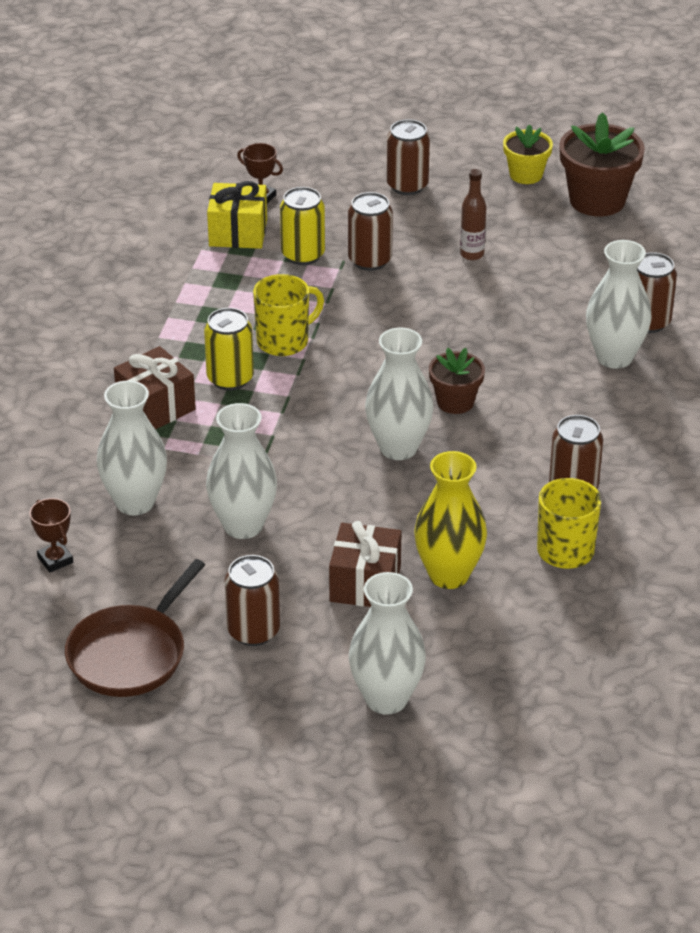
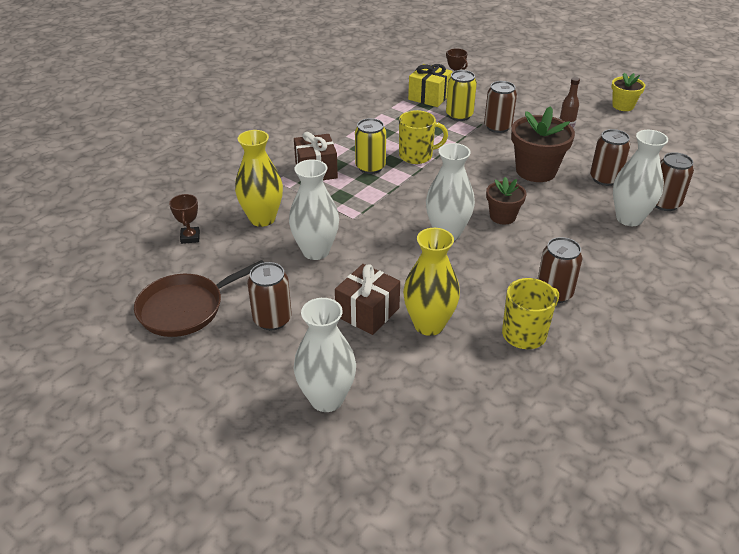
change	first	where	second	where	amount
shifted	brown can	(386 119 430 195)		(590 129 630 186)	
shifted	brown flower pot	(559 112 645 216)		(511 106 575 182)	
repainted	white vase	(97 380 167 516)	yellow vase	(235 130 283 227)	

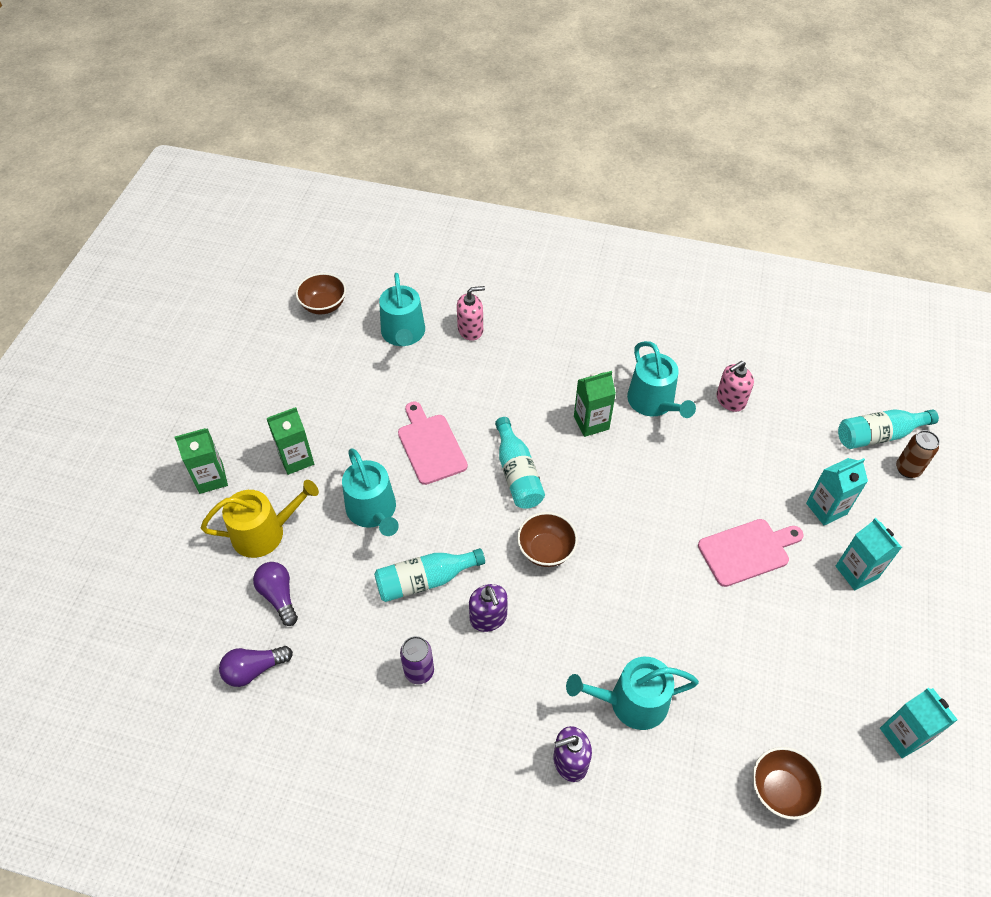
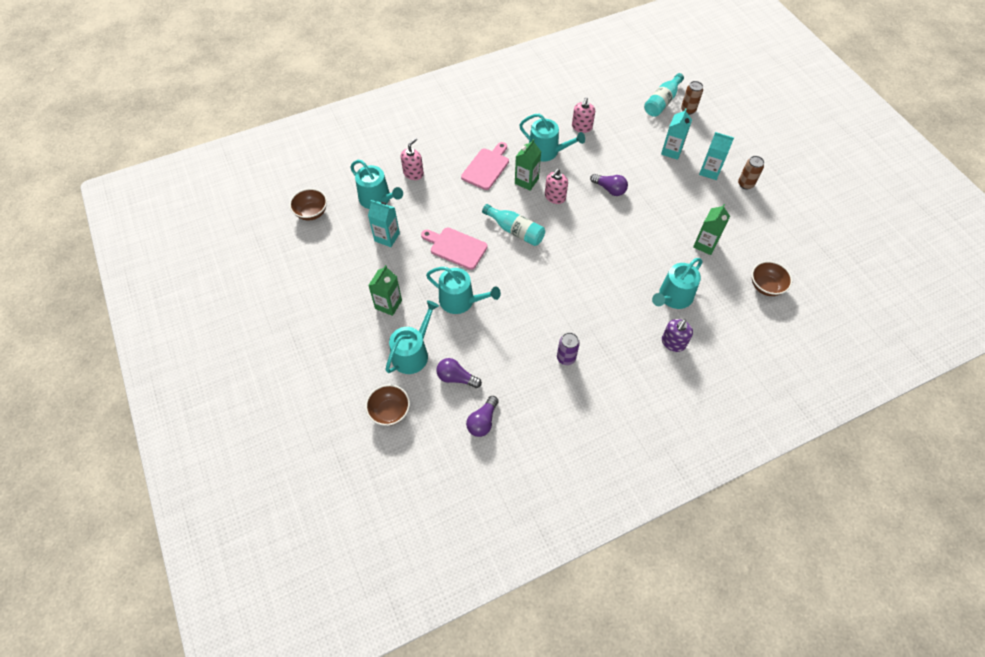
change	first	where	second	where	amount
gone	turquoise bottle	(374 548 485 602)			
gone	purple soap dispenser	(469 584 508 632)			
new			pink soap dispenser	(545 169 568 204)	
new			purple light bulb	(590 174 628 196)	
new			brown can	(738 156 764 190)	
shifted	green carton	(175 428 228 494)		(693 204 730 255)	
shifted	brown bowl	(517 512 578 567)		(365 385 410 426)	
shifted	pink cutting board	(698 519 804 587)		(461 142 509 190)	
shifted	turquoise carton	(880 688 958 758)		(368 200 400 247)	
repainted	yellow watering can	(201 480 319 558)	turquoise watering can	(386 300 439 374)	

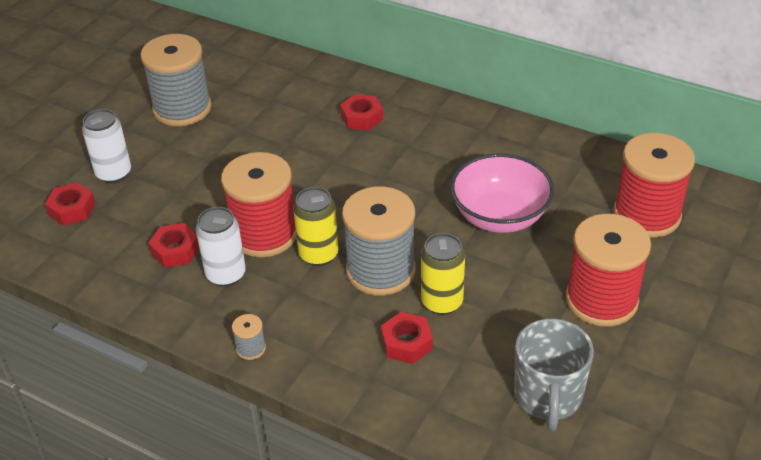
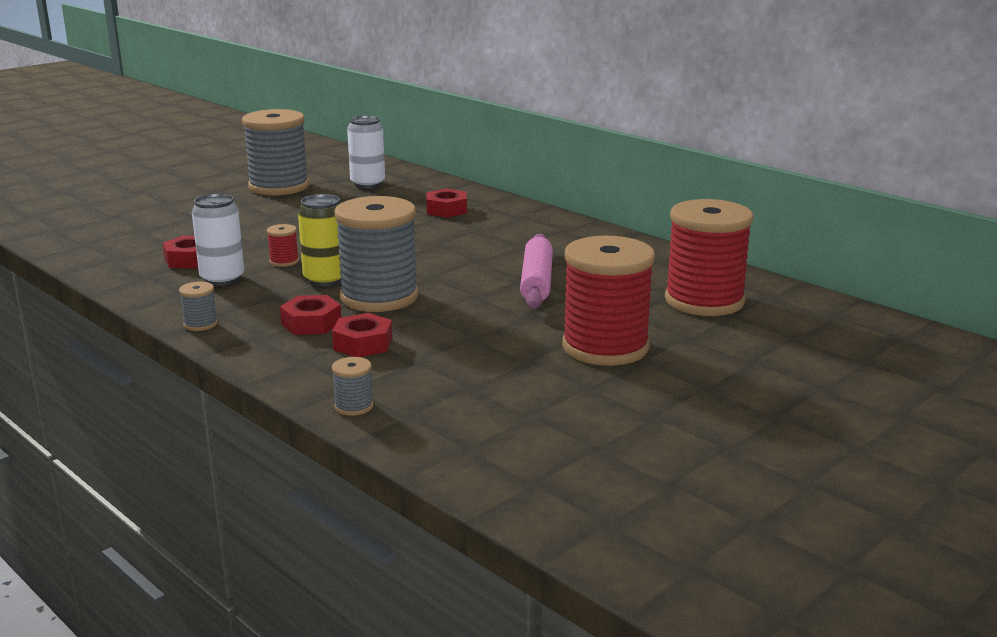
change	first	where	second	where	amount
gone	yellow can	(421 233 465 315)			
gone	grey mug	(514 318 594 431)			
new			grey spool	(332 357 374 416)	
shifted	red nut	(45 183 96 226)		(280 295 341 335)	
shifted	white can	(82 109 131 183)		(347 115 385 188)	
swapped	pink bowl	(451 154 554 233)	pink rolling pin	(520 233 553 308)	
scaled	red spool	(221 152 297 257)		(267 224 299 267)	x0.40

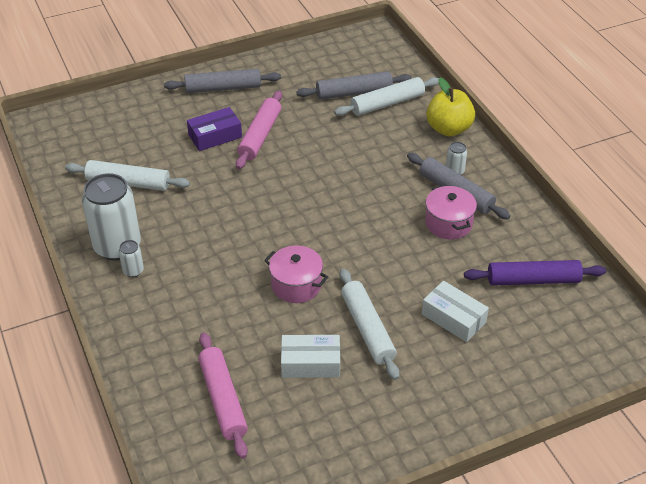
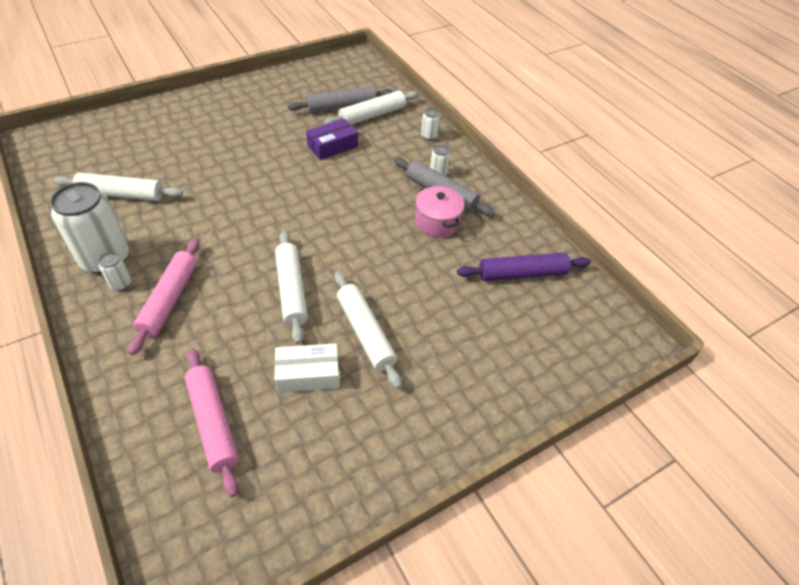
change	first	where	second	where	amount
gone	grey rolling pin	(164 69 281 93)			
gone	white box	(422 281 489 342)			
shifted	purple box	(187 107 242 151)		(306 118 358 160)	
shifted	pink rolling pin	(236 91 282 169)		(129 239 200 355)	
swapped	pink pot	(264 245 328 303)	white rolling pin	(275 231 308 344)	
swapped	yellow apple	(426 78 475 136)	white can	(421 108 440 141)	

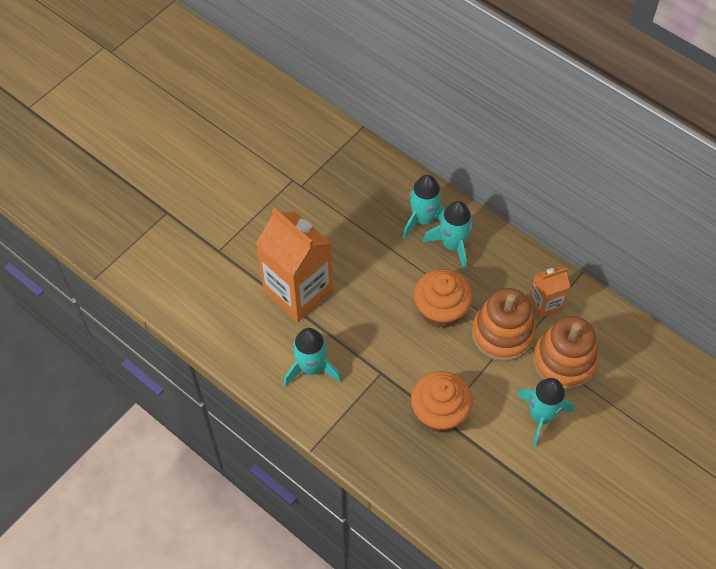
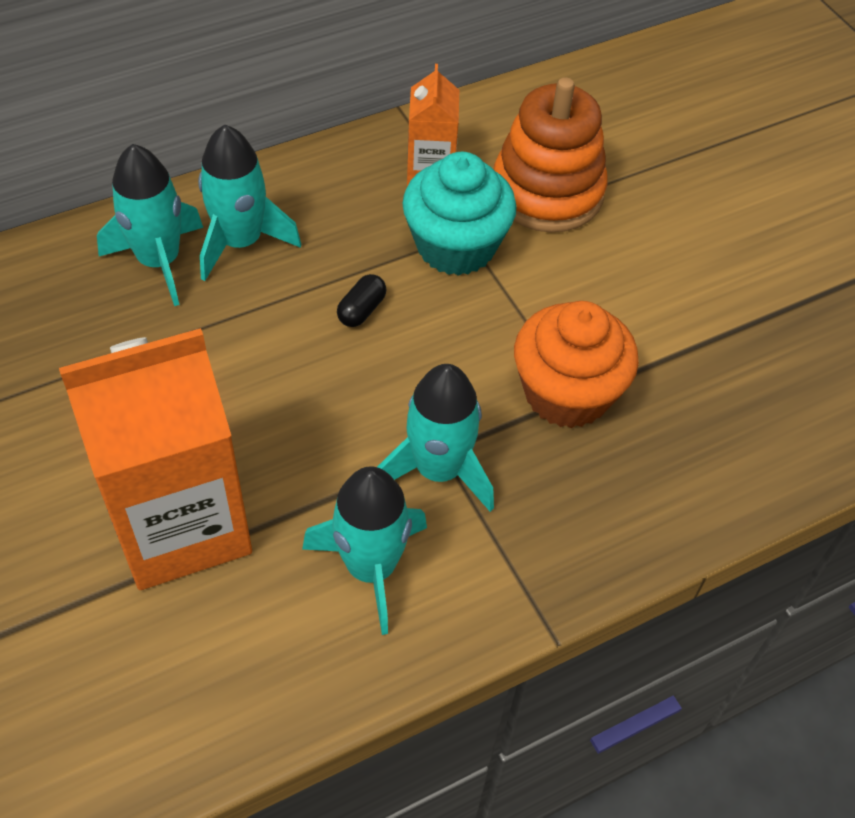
change	first	where	second	where	amount
shifted	turquoise rocket	(517 378 574 447)		(377 364 494 512)	
swapped	orange cupcake	(414 269 473 328)	black capsule	(337 274 386 327)	
swapped	orange stacking toy	(471 288 536 361)	turquoise cupcake	(403 152 517 276)	

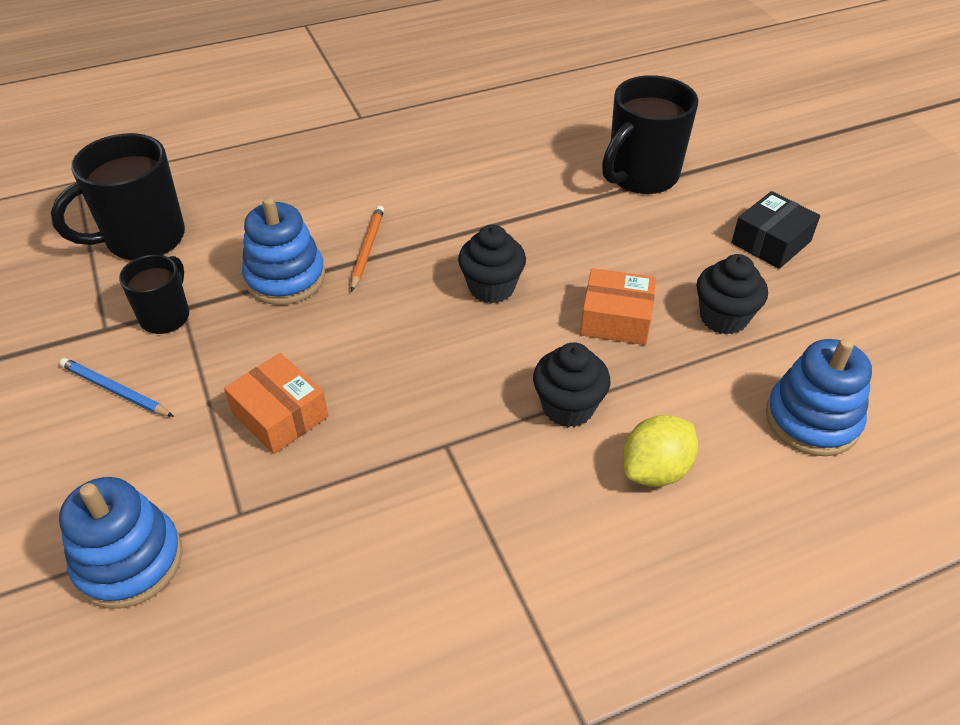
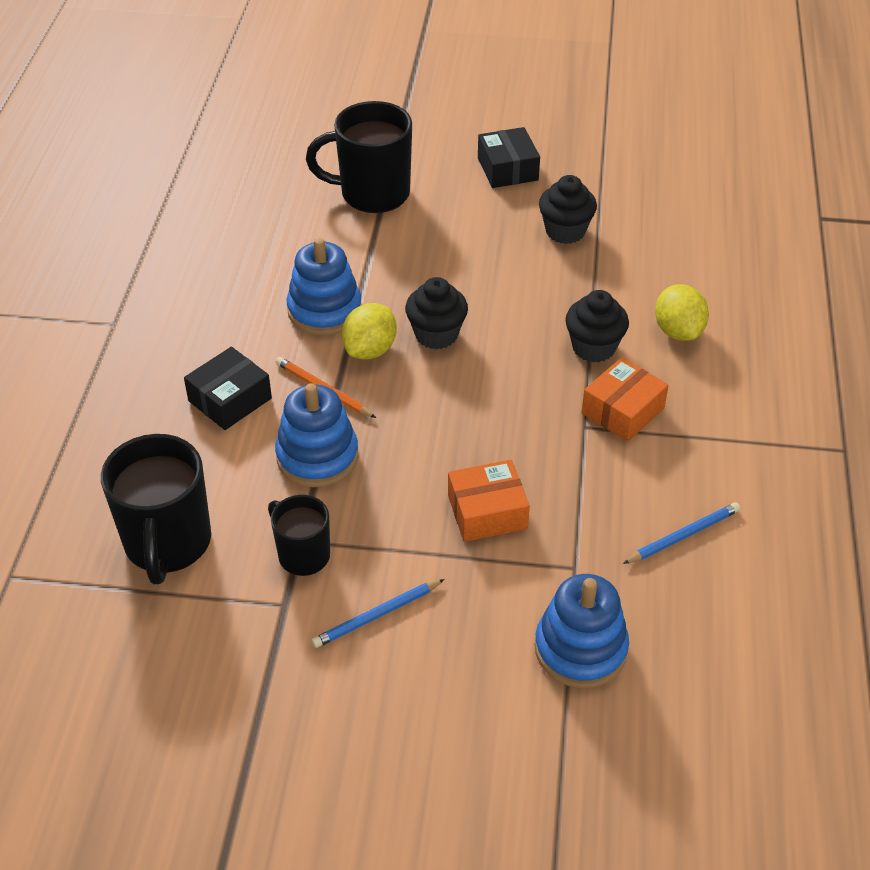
change	first	where	second	where	amount
new			black box	(184 347 272 430)	
new			yellow lemon	(342 303 397 359)	
new			blue pencil	(623 503 740 564)	
shifted	orange box	(580 268 656 345)		(582 357 669 442)	
shifted	blue stacking toy	(766 338 872 456)		(287 238 361 336)	
rotated	black mug	(602 75 698 194)		(306 101 412 213)	105 degrees clockwise

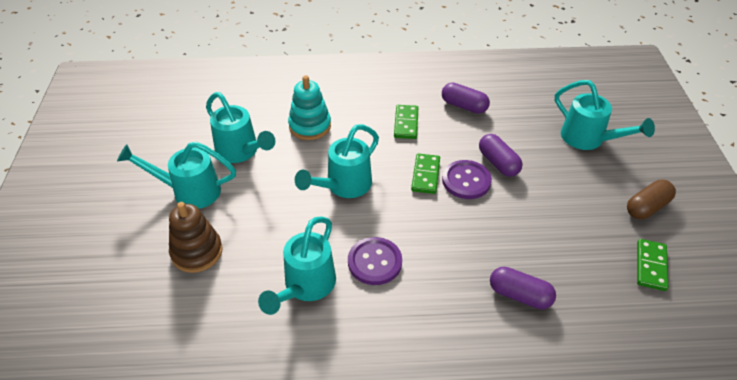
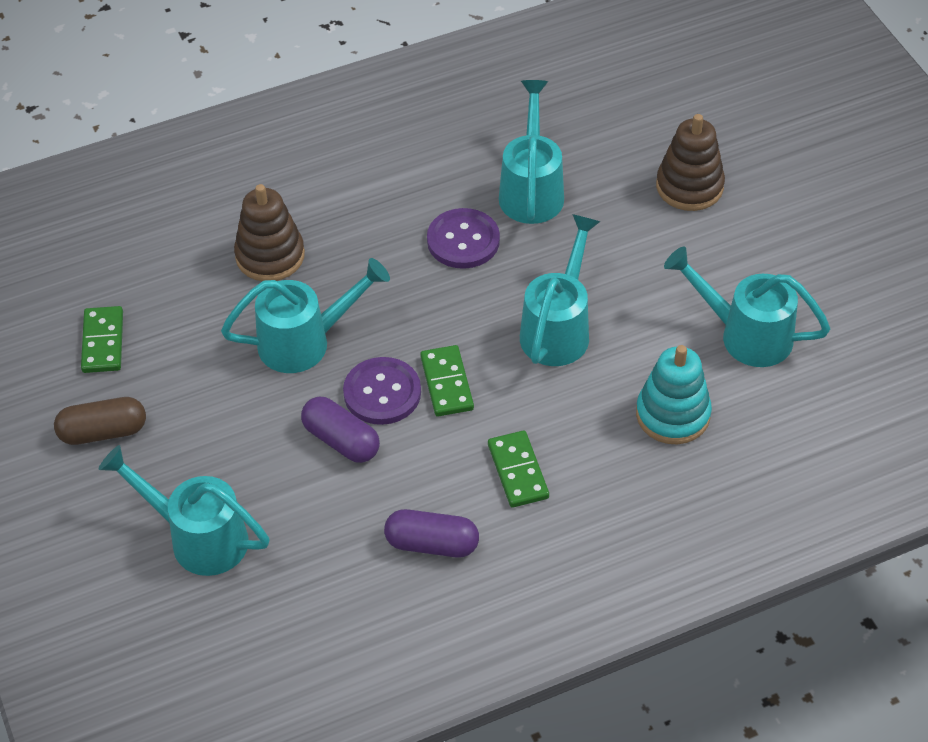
change	first	where	second	where	amount
shifted	turquoise watering can	(117 142 236 209)		(221 258 390 373)	
swapped	purple capsule	(490 267 556 309)	brown stacking toy	(234 184 305 281)	
rotated	brown capsule	(627 180 676 219)		(54 397 146 445)	45 degrees clockwise

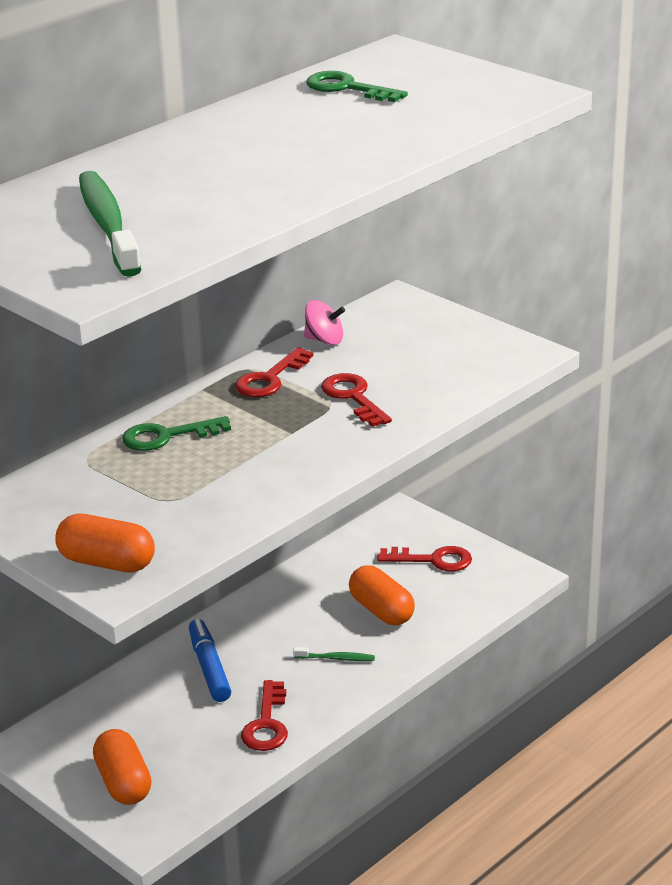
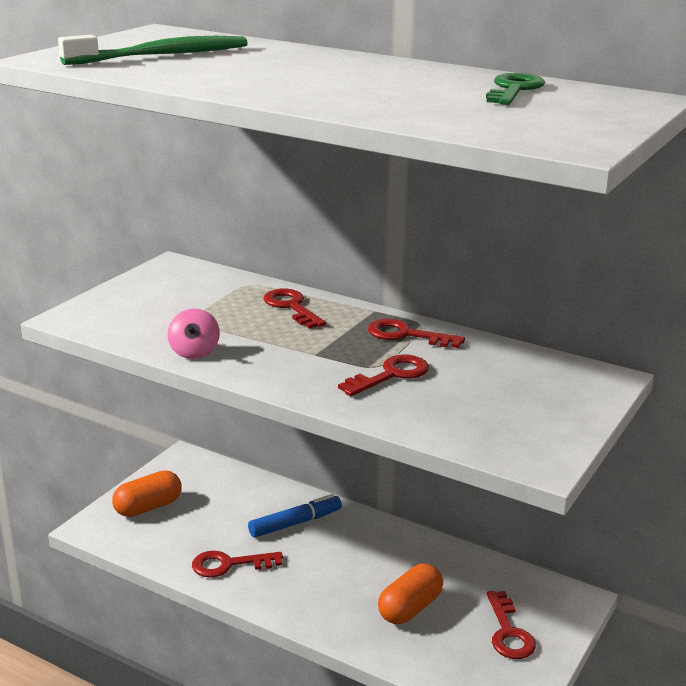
change	first	where	second	where	amount
gone	orange capsule	(55 514 155 573)			
gone	green toothbrush	(293 647 375 661)			
shifted	pink spinning top	(304 300 345 345)		(168 309 220 359)	
repainted	green key	(122 416 231 451)	red key	(263 288 326 329)	

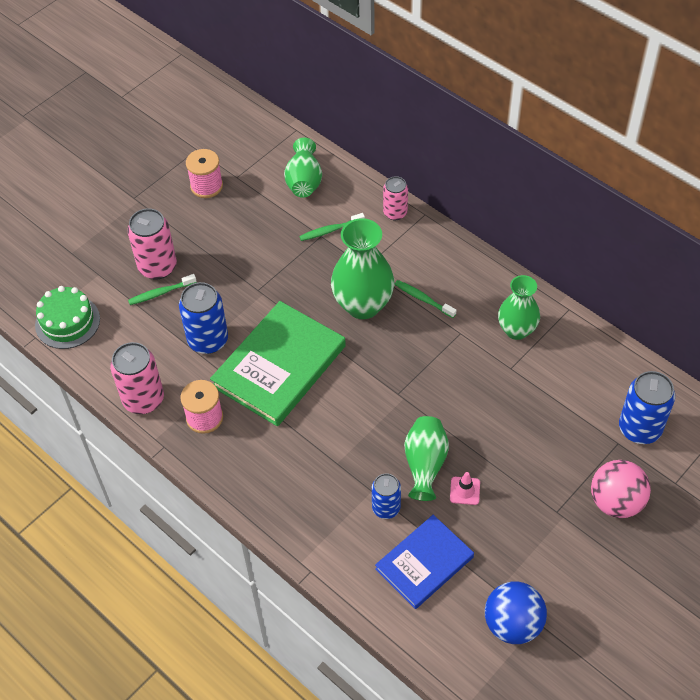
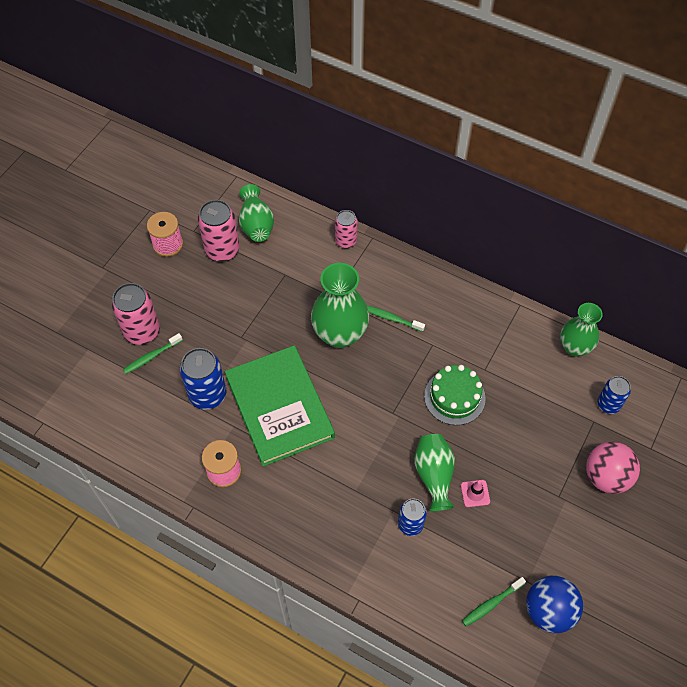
change	first	where	second	where	amount
gone	blue book	(375 515 474 609)			
shifted	green cake	(35 286 100 349)		(424 365 486 425)	
shifted	pink can	(110 342 164 414)		(198 200 240 262)	
shifted	green toothbrush	(299 213 365 241)		(462 577 526 626)	
shifted	green vase	(498 275 540 340)		(560 303 603 357)	
rotated	green book	(210 301 346 426)		(225 346 335 467)	45 degrees counterclockwise
scaled	blue can	(619 371 675 444)		(597 376 631 414)	x0.63

